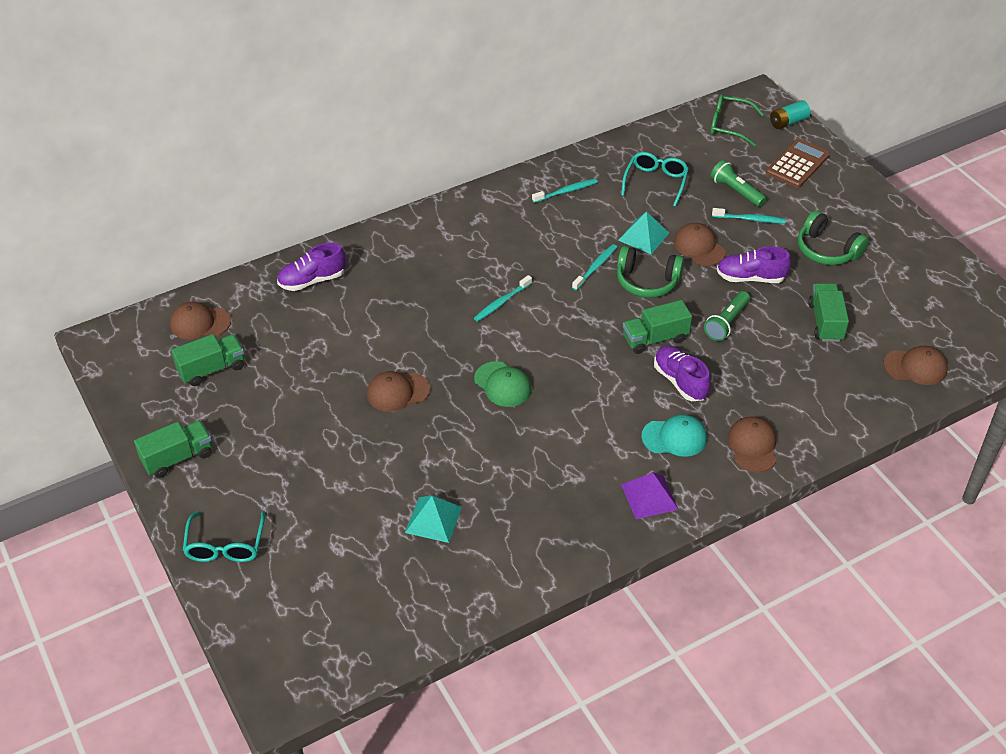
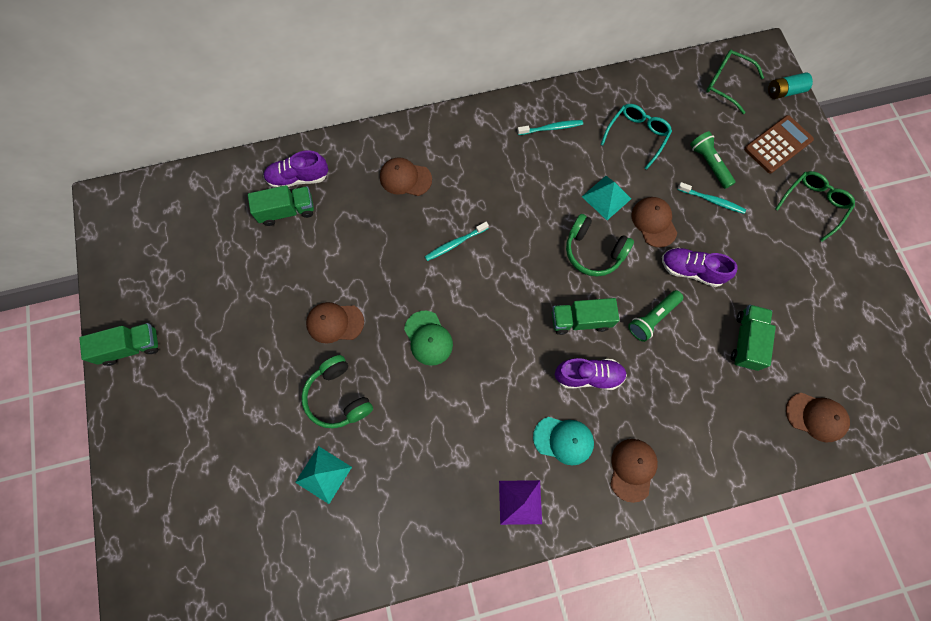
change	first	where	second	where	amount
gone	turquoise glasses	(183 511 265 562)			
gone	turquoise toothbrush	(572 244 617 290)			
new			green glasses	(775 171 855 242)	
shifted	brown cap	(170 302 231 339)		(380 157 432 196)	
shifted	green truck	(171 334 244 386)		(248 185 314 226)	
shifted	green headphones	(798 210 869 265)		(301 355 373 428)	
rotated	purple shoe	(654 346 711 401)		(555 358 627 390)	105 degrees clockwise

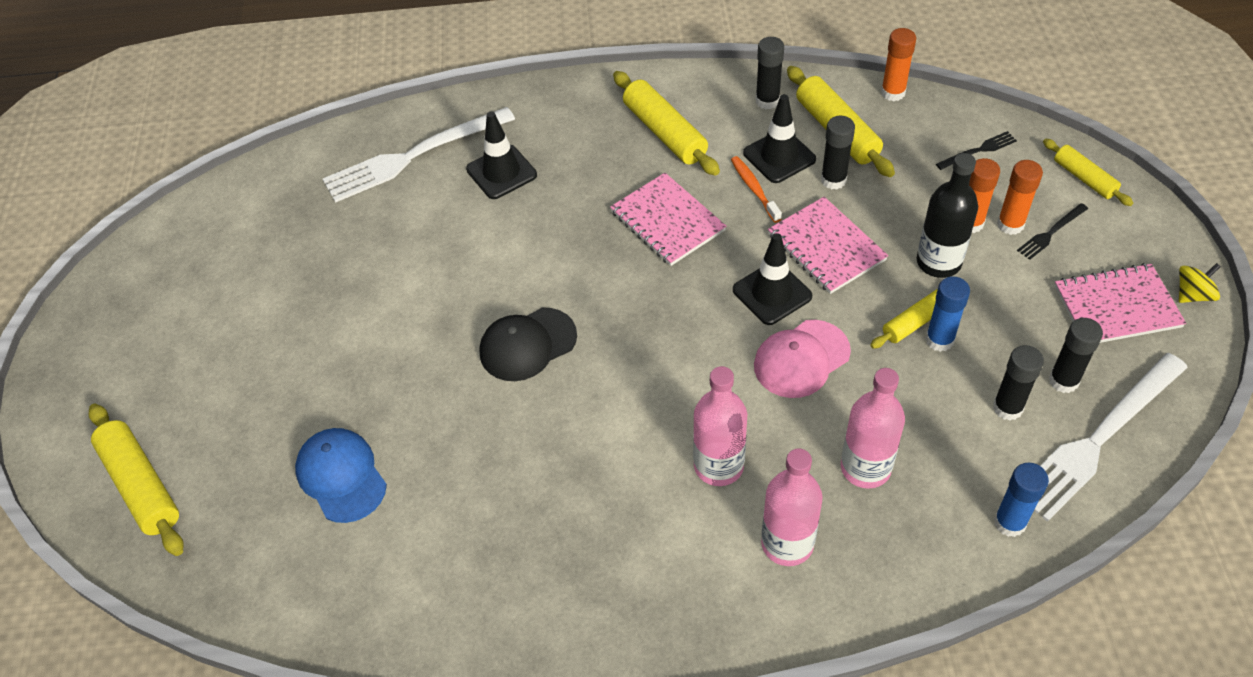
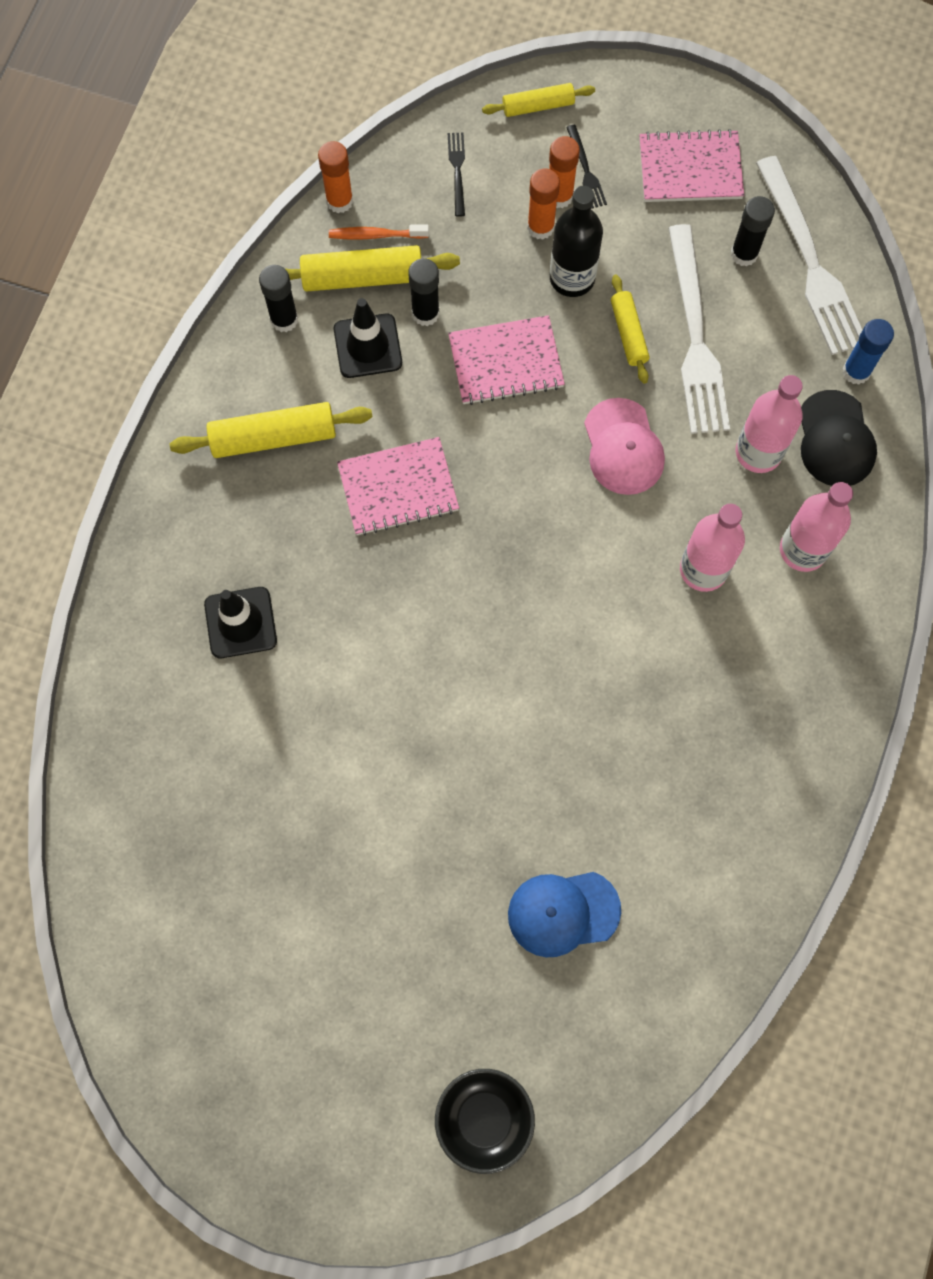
change	first	where	second	where	amount
gone	black traffic cone	(733 233 812 325)			
gone	blue glue stick	(926 276 970 352)			
gone	black glue stick	(993 345 1044 421)			
gone	yellow spinning top	(1179 263 1221 303)			
shifted	white fork	(323 107 515 203)		(668 224 730 434)	
shifted	black cap	(480 308 577 381)		(801 390 877 486)	
shifted	orange toothbrush	(731 156 782 223)		(329 225 429 240)	
swapped	yellow rolling pin	(89 404 184 556)	black bowl	(435 1069 535 1174)	
rotated	pink notebook	(1054 263 1186 343)		(639 129 744 202)	75 degrees clockwise

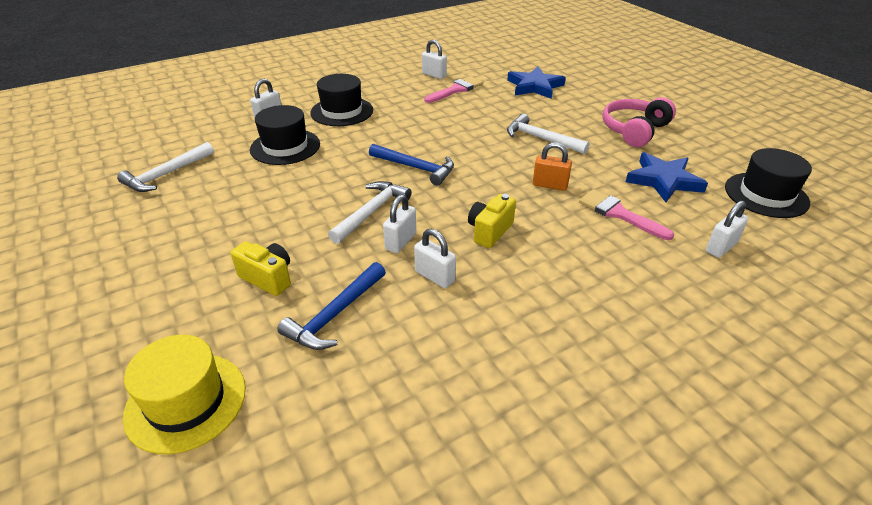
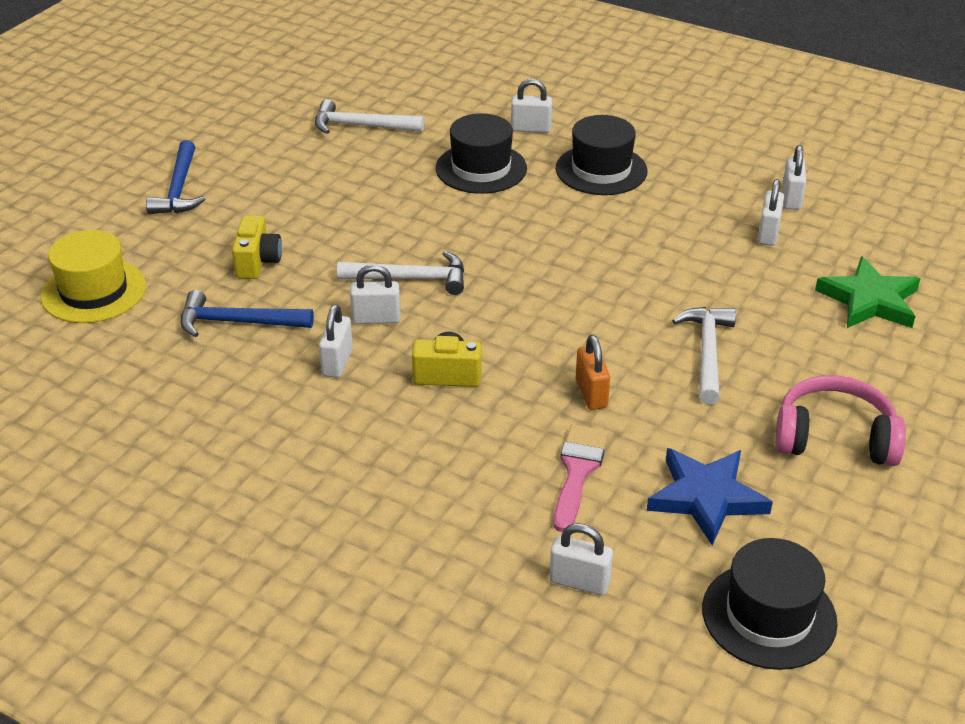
change	first	where	second	where	amount
shifted	blue hammer	(369 144 454 186)		(146 140 205 214)	
swapped	pink brush	(424 76 483 103)	white padlock	(758 179 784 246)	
repainted	blue star	(507 67 566 99)	green star	(815 256 921 328)	

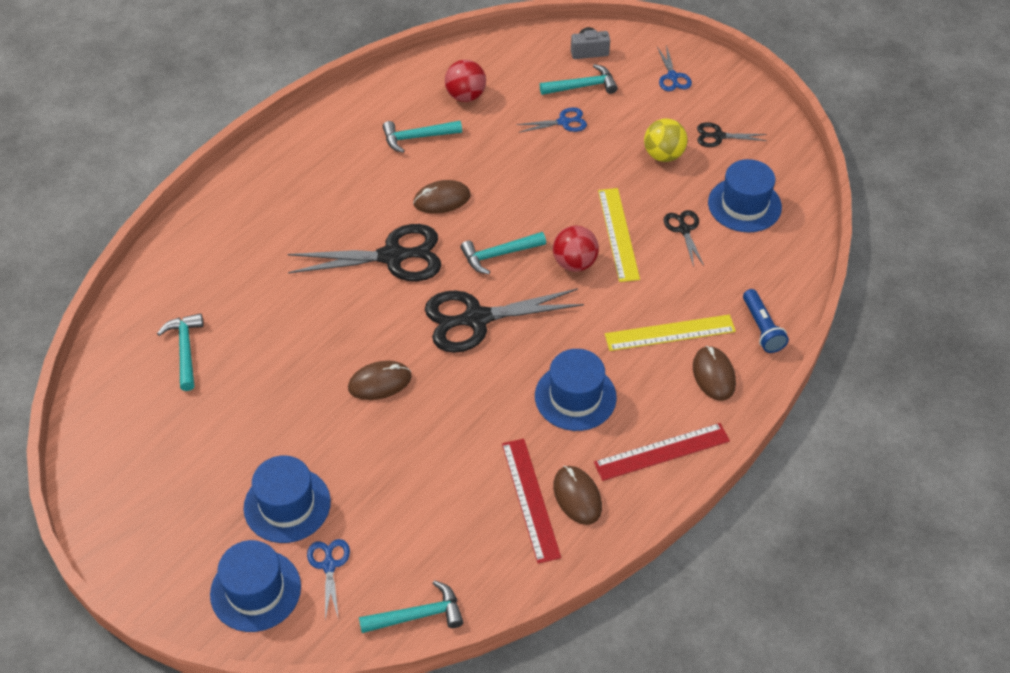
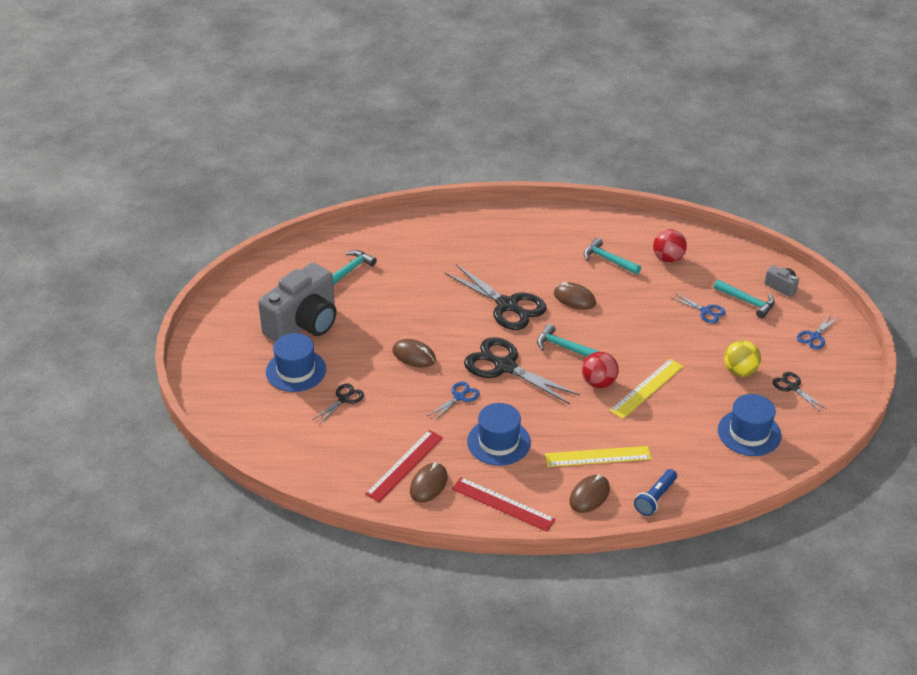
change	first	where	second	where	amount
gone	blue hat	(210 540 301 632)			
gone	turquoise hammer	(359 580 463 633)			
new			grey camera	(258 262 337 342)	
shifted	blue scissors	(307 539 350 620)		(428 382 480 421)	
shifted	black scissors	(663 210 704 267)		(313 383 364 424)	
rotated	yellow ruler	(605 315 736 351)		(545 446 652 467)	45 degrees counterclockwise

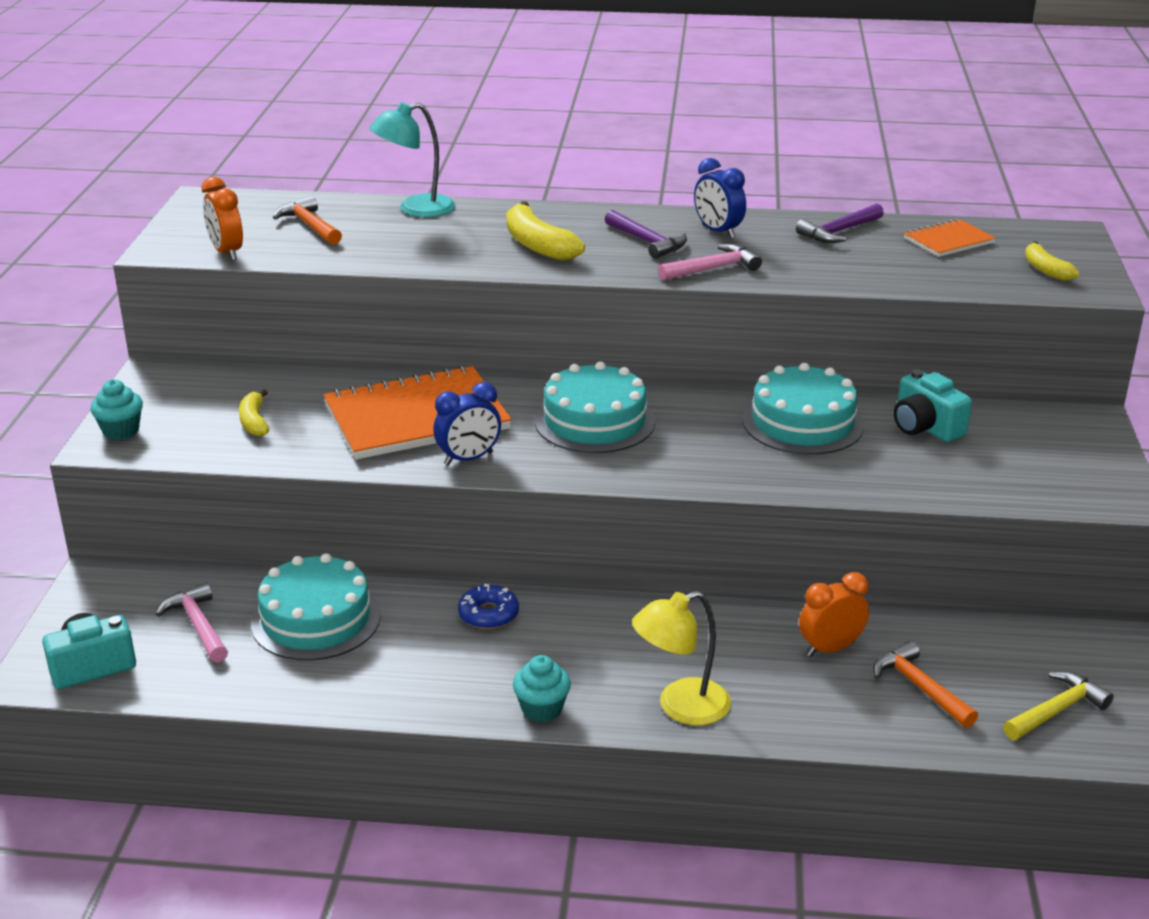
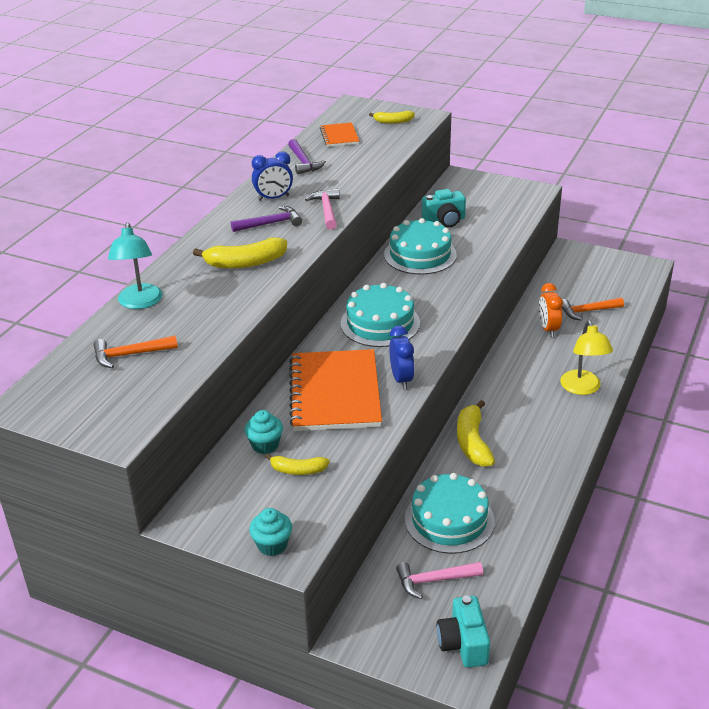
change	first	where	second	where	amount
gone	orange clock	(202 177 243 261)			
gone	yellow hammer	(1003 671 1114 740)			
shifted	turquoise cupcake	(513 655 571 722)		(245 410 283 454)	
swapped	blue donut	(458 583 519 629)	yellow banana	(457 400 495 467)	

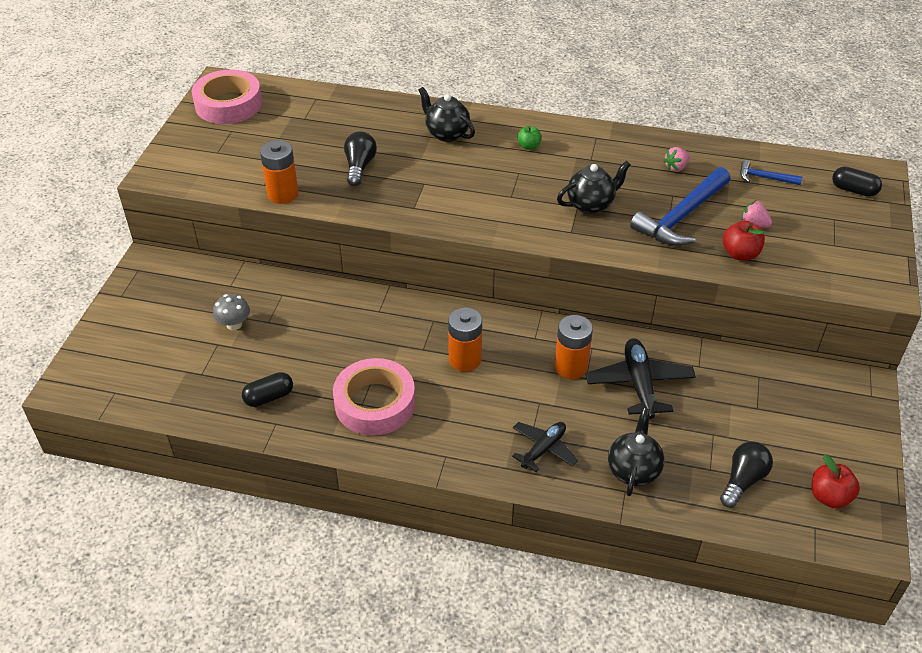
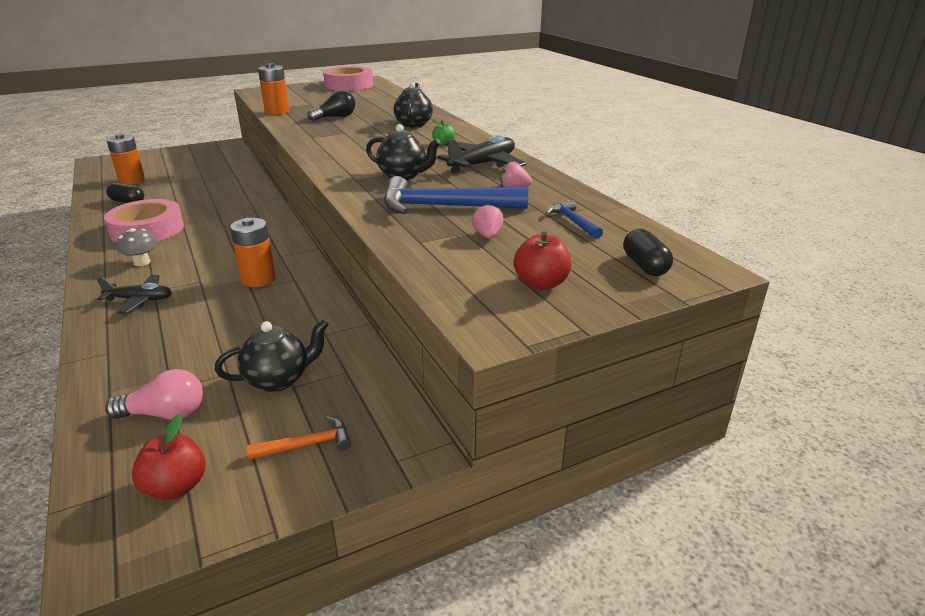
change	first	where	second	where	amount
new			orange hammer	(247 416 351 460)	
shifted	grey mushroom	(213 294 250 330)		(117 228 157 266)	
shifted	orange battery	(448 307 482 372)		(107 134 145 185)	
shifted	black plane	(586 338 696 419)		(437 135 526 174)	
shifted	black teapot	(608 408 664 496)		(215 320 328 392)	
shifted	red apple	(723 221 765 260)		(514 231 571 290)	
repainted	black light bulb	(720 442 773 507)	pink light bulb	(105 369 203 420)	

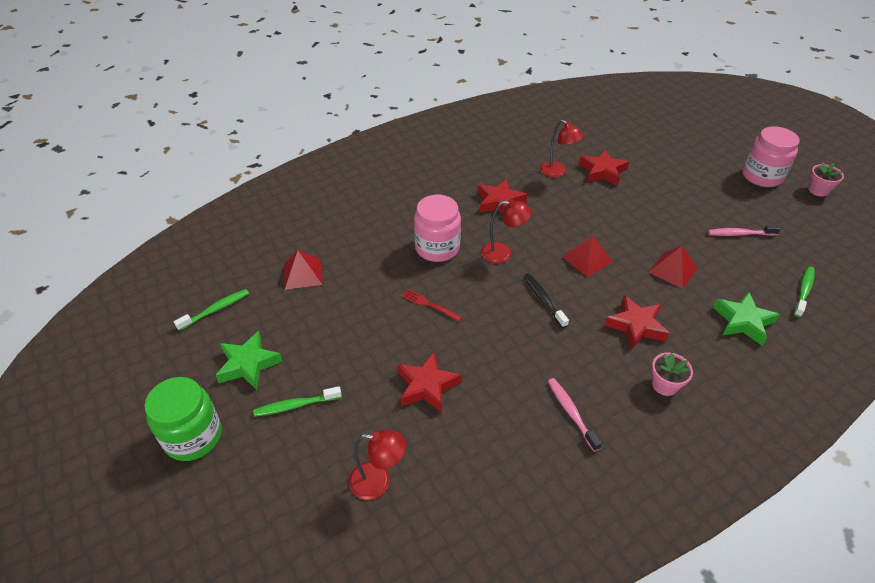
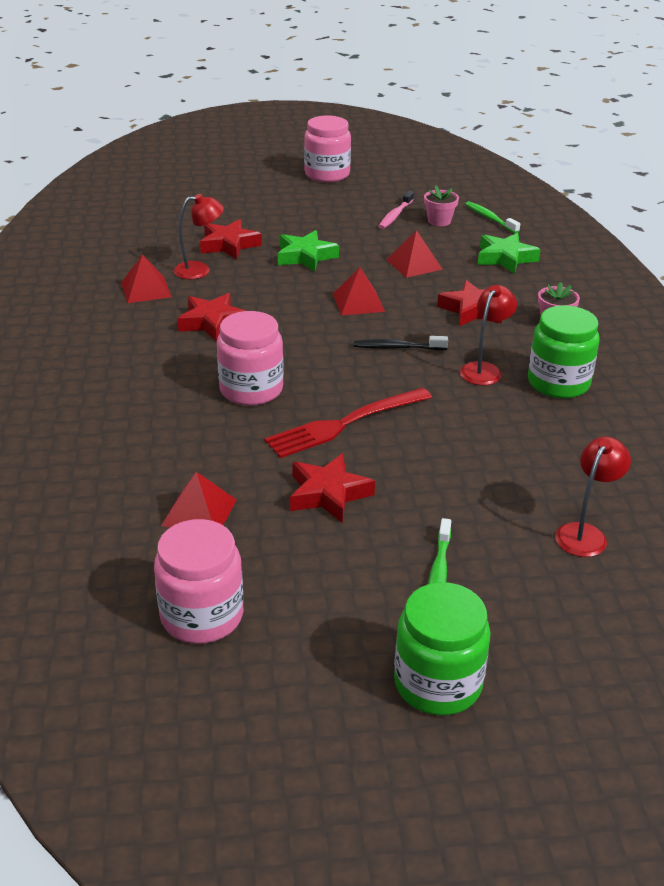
change	first	where	second	where	amount
new			red pyramid	(121 254 172 303)	
shifted	green star	(215 331 282 390)		(278 230 339 272)	
shifted	red star	(397 352 462 413)		(290 453 375 523)	
shifted	red lamp	(481 199 532 263)		(460 285 517 385)	
shifted	pink flower pot	(808 162 844 197)		(424 185 459 226)	
swapped	green toothbrush	(174 289 249 331)	pink jar	(154 519 243 644)	
swapped	pink toothbrush	(548 378 602 451)	green jar	(528 305 600 398)	
scaled	red fork	(401 289 462 322)		(264 388 432 458)	x2.00

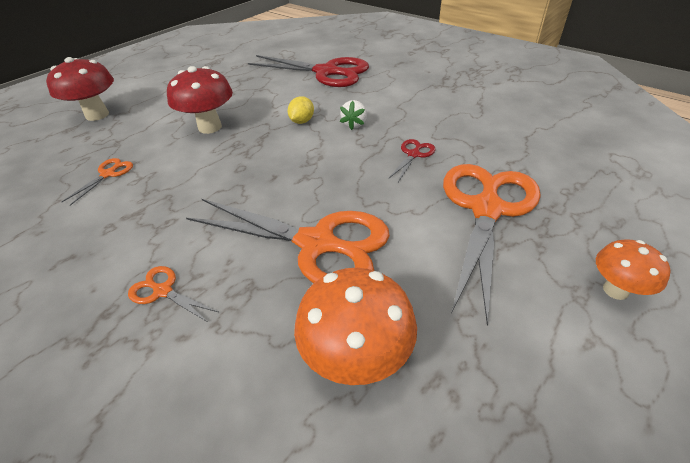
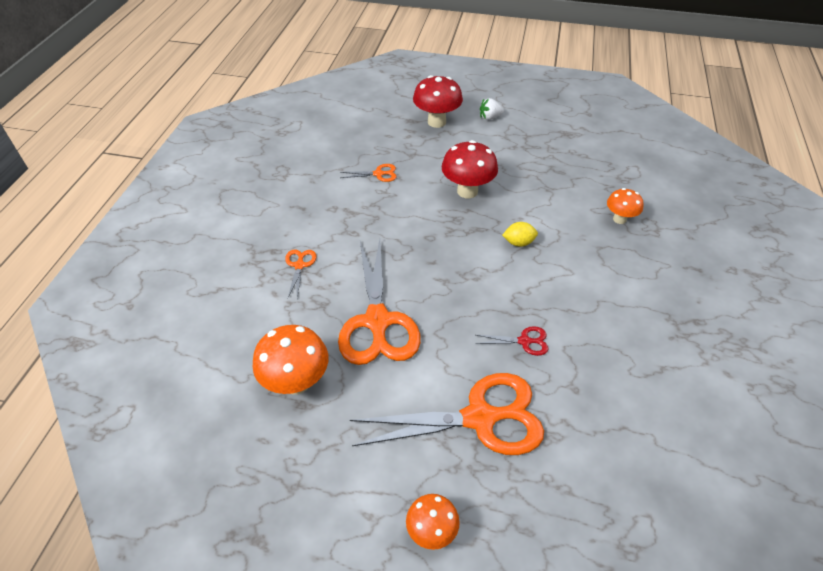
change	first	where	second	where	amount
shifted	white strawberry	(340 100 367 130)		(480 98 504 120)	
swapped	red scissors	(248 55 369 87)	orange mushroom	(607 188 644 224)	

